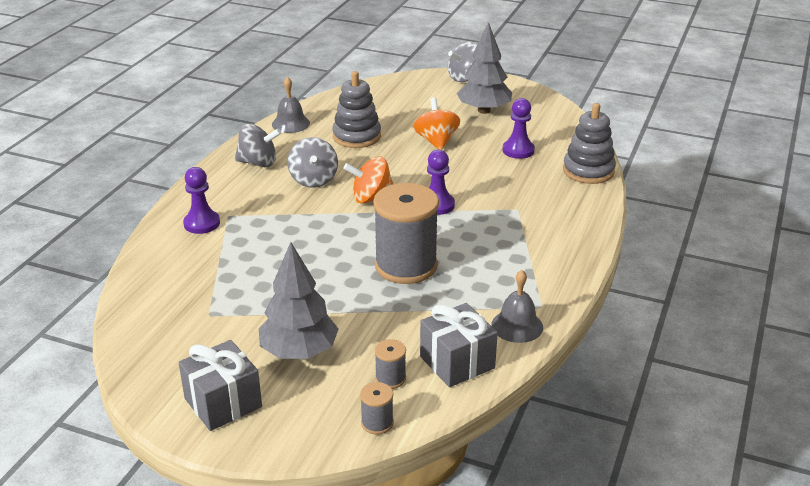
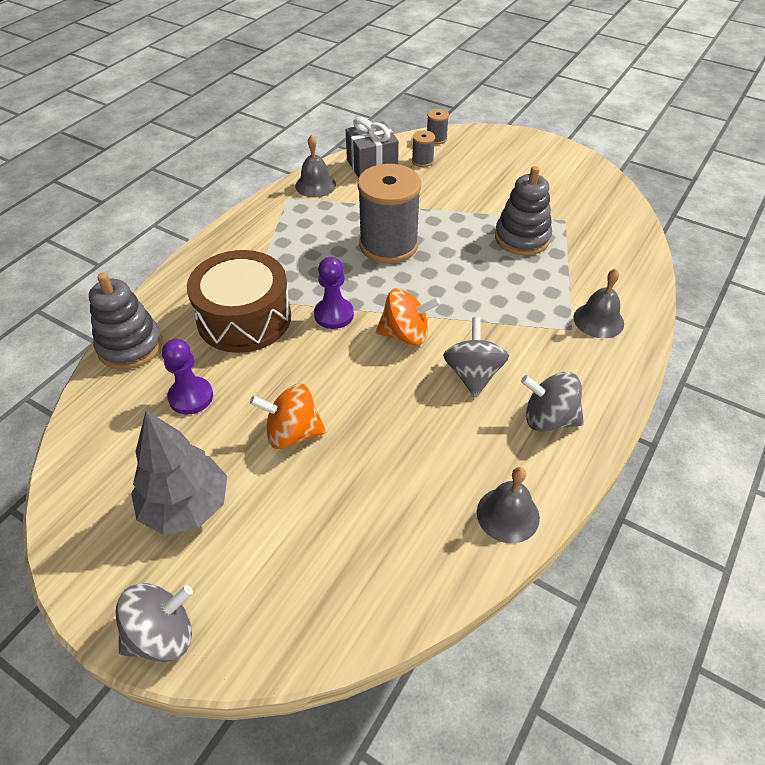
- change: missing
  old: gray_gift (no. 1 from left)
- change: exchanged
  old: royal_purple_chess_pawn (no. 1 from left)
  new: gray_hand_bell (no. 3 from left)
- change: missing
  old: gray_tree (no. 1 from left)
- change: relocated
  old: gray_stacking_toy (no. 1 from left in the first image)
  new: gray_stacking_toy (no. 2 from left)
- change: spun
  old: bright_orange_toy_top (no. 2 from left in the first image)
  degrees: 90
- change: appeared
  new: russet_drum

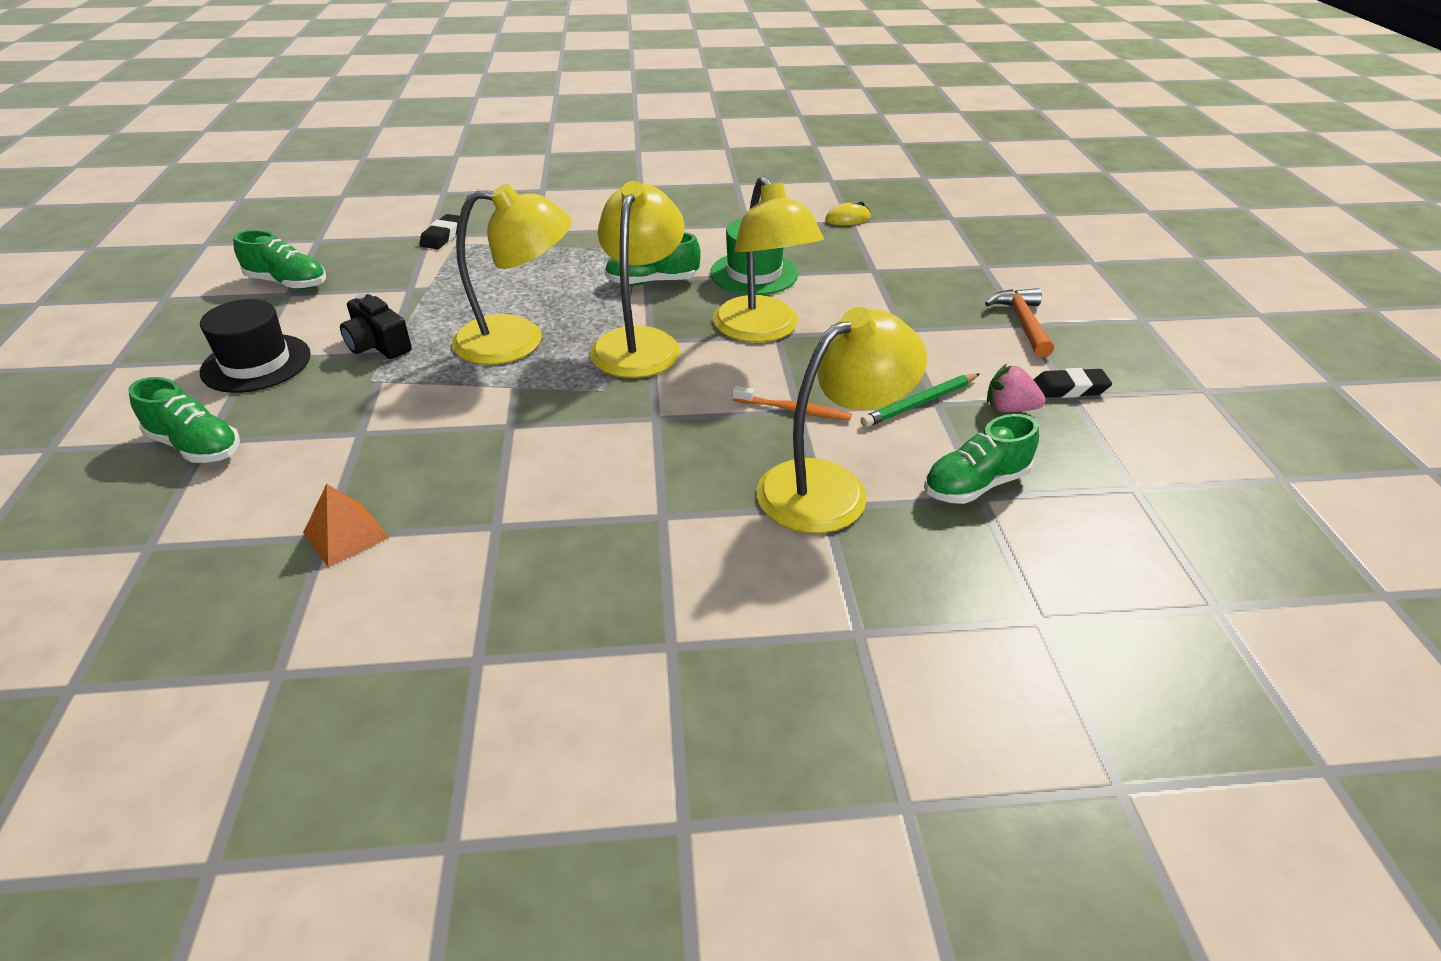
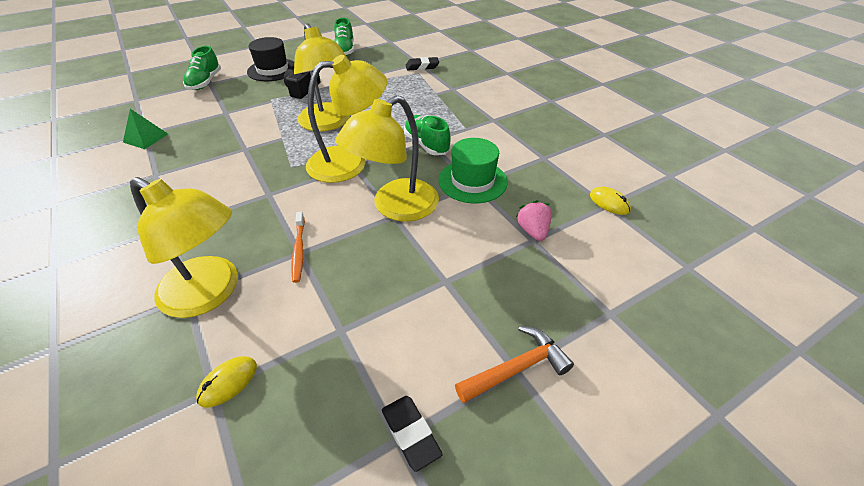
- change: colour
  old: bright_orange_pyramid_shape
  new: leaf-green_pyramid_shape
- change: missing
  old: leaf-green_lead_pencil
- change: exchanged
  old: leaf-green_shoe (no. 4 from left)
  new: bright_yellow_mouse (no. 1 from left)
- change: relocated
  old: rose-pink_toy_strawberry

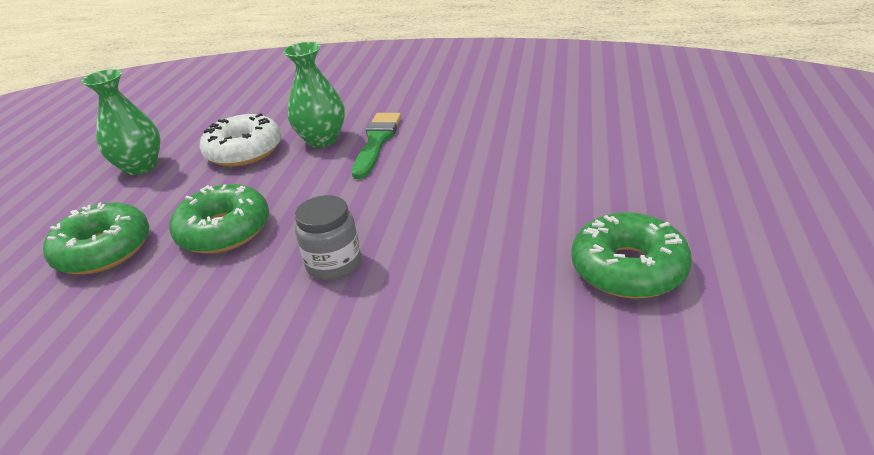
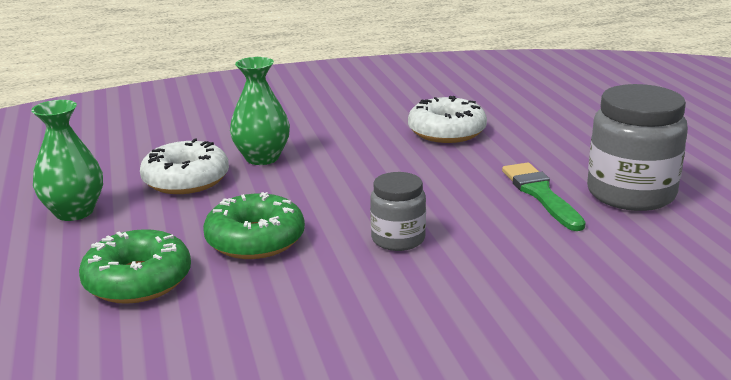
- change: relocated
  old: leaf-green_paint_brush
- change: exchanged
  old: leaf-green_donut (no. 3 from left)
  new: gray_preserve_jar (no. 2 from left)
- change: appeared
  new: white_donut (no. 2 from left)

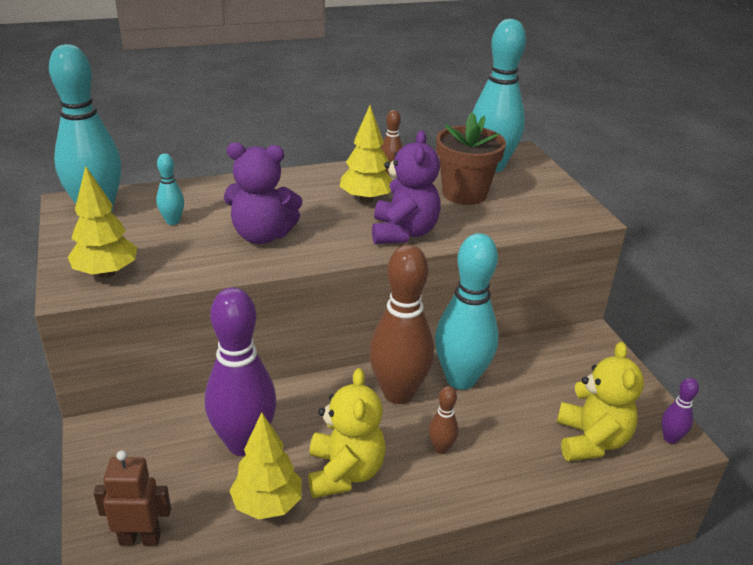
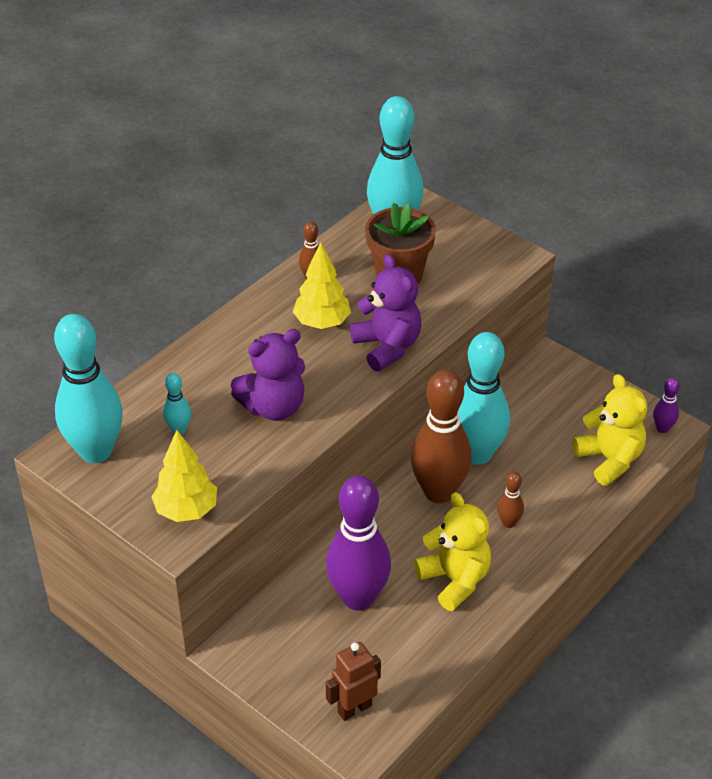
- change: missing
  old: bright_yellow_tree (no. 2 from left)

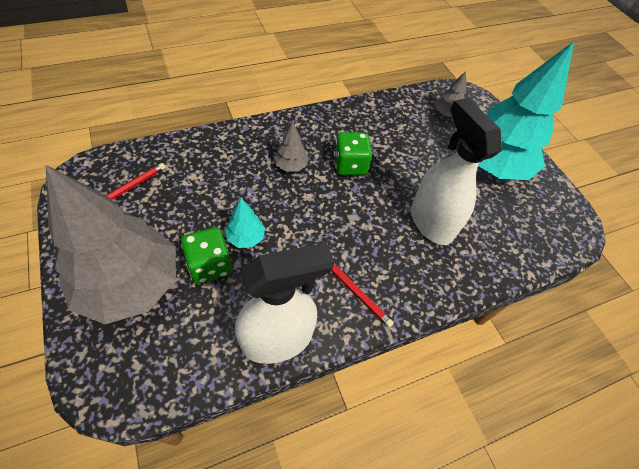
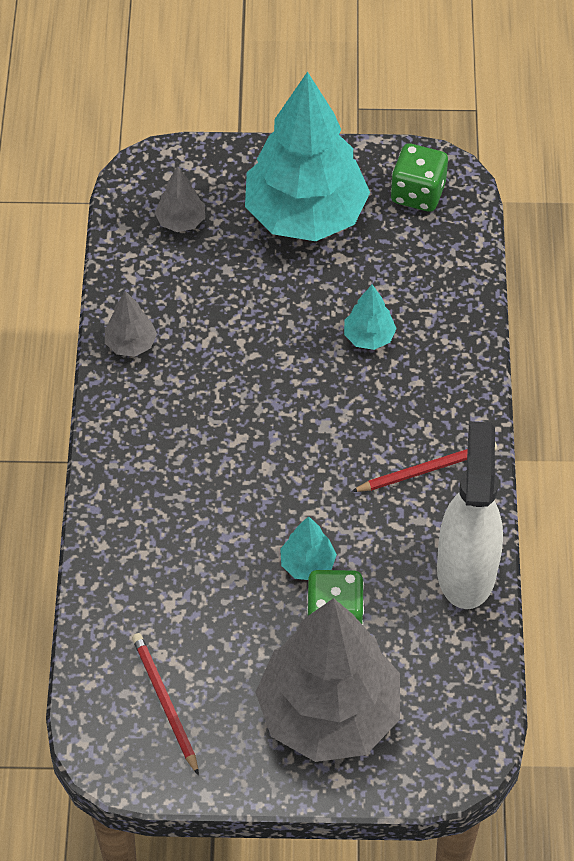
- change: relocated
  old: gray_tree (no. 2 from left in the first image)
  new: gray_tree (no. 1 from left)
- change: relocated
  old: leaf-green_dice (no. 2 from left)
- change: exchanged
  old: white_spray_bottle (no. 2 from left)
  new: turquoise_tree (no. 3 from left)

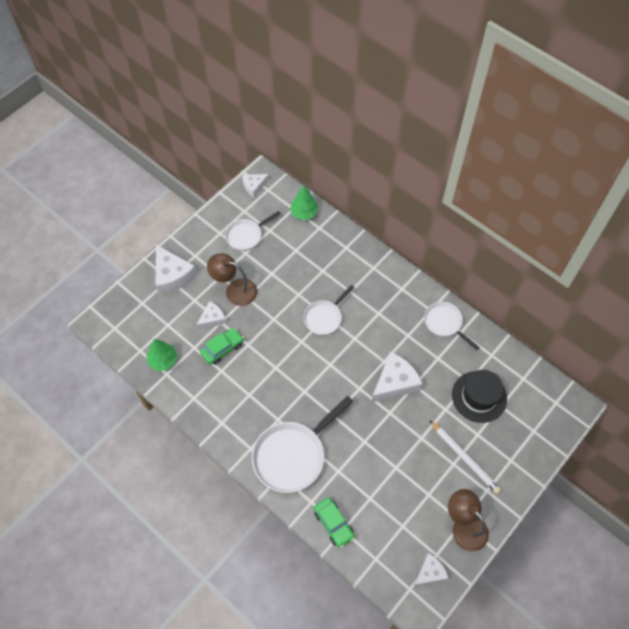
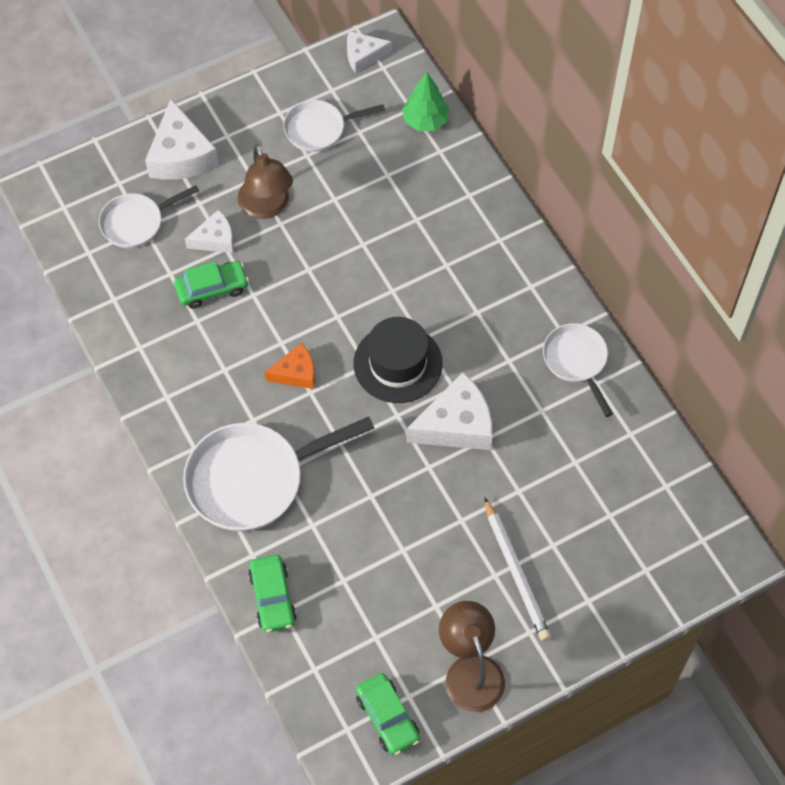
- change: missing
  old: leaf-green_tree (no. 1 from left)
- change: spun
  old: russet_reading_lamp (no. 1 from left)
  degrees: -150
- change: relocated
  old: white_skillet (no. 3 from left in the first image)
  new: white_skillet (no. 1 from left)
- change: exchanged
  old: white_piece_of_cheese (no. 5 from left)
  new: leaf-green_car (no. 3 from left)
- change: relocated
  old: ebony_top_hat
- change: appeared
  new: bright_orange_piece_of_cheese

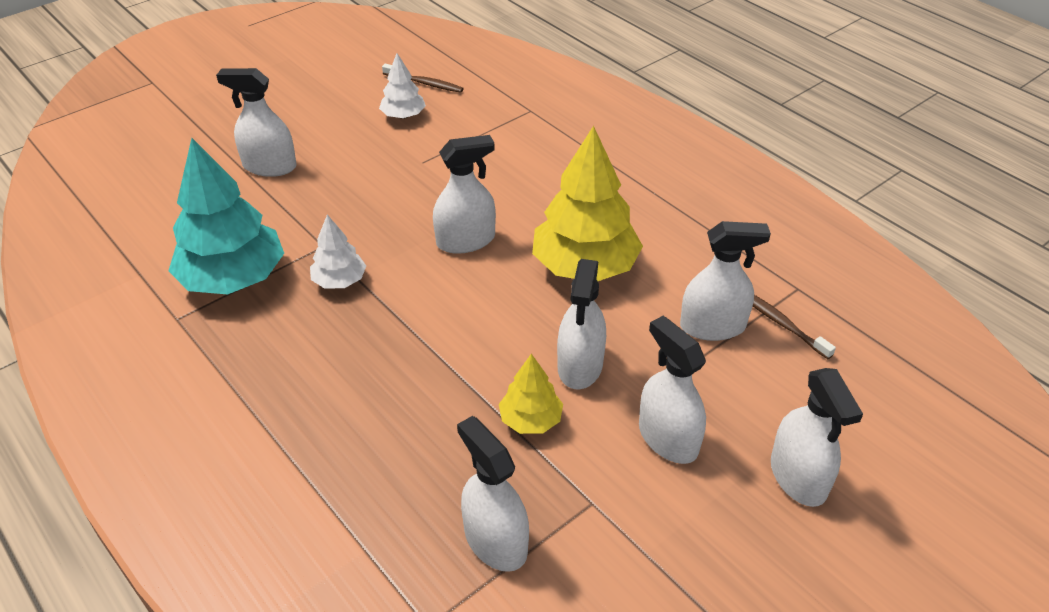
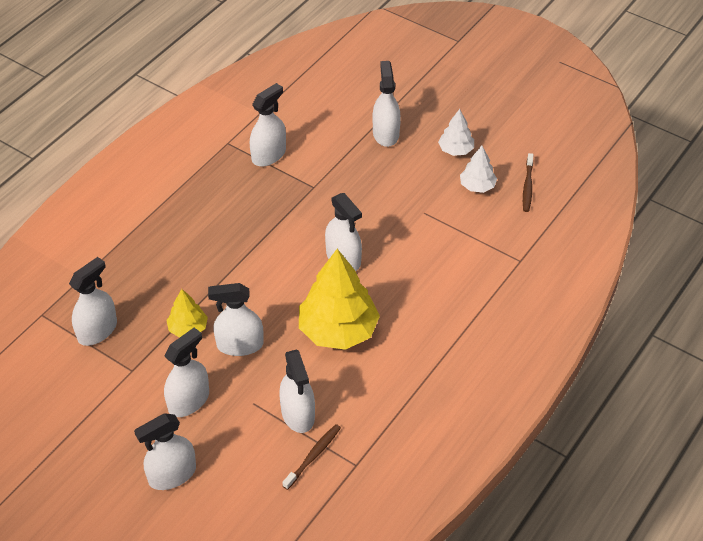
- change: exchanged
  old: turquoise_tree
  new: white_spray_bottle (no. 5 from left)
- change: relocated
  old: white_tree (no. 1 from left)

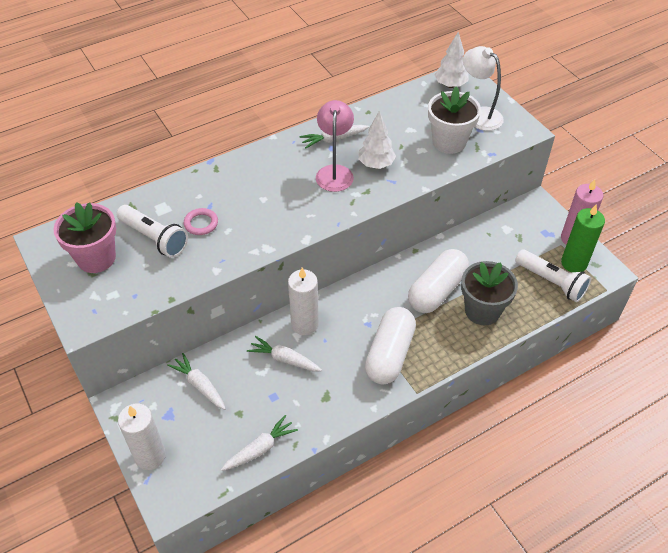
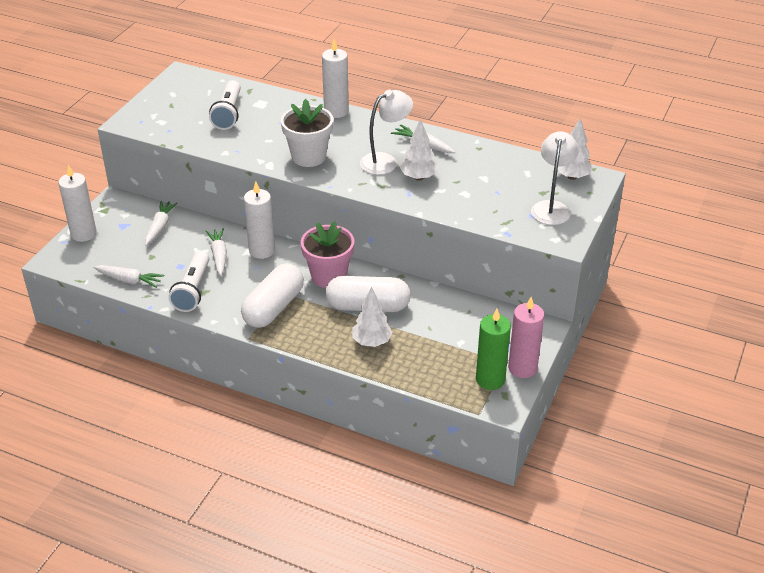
- change: relocated
  old: rose-pink_plant_pot
- change: missing
  old: rose-pink_ring
- change: colour
  old: rose-pink_reading_lamp
  new: white_reading_lamp (no. 1 from left)
- change: spun
  old: white_capsule (no. 1 from left)
  degrees: -45
- change: relocated
  old: white_plant_pot
- change: exchanged
  old: gray_plant_pot
  new: white_tree (no. 1 from left)
- change: relocated
  old: white_flashlight (no. 2 from left in the first image)
  new: white_flashlight (no. 1 from left)
- change: appeared
  new: white_wax_candle (no. 3 from left)

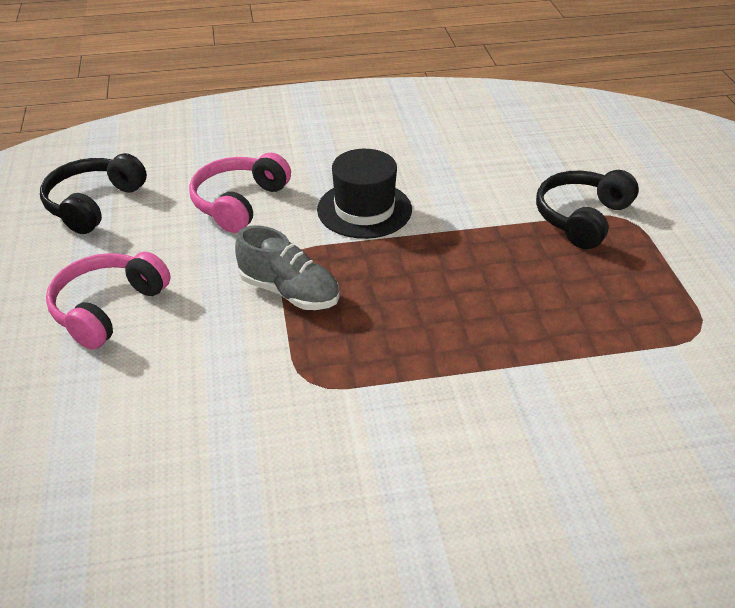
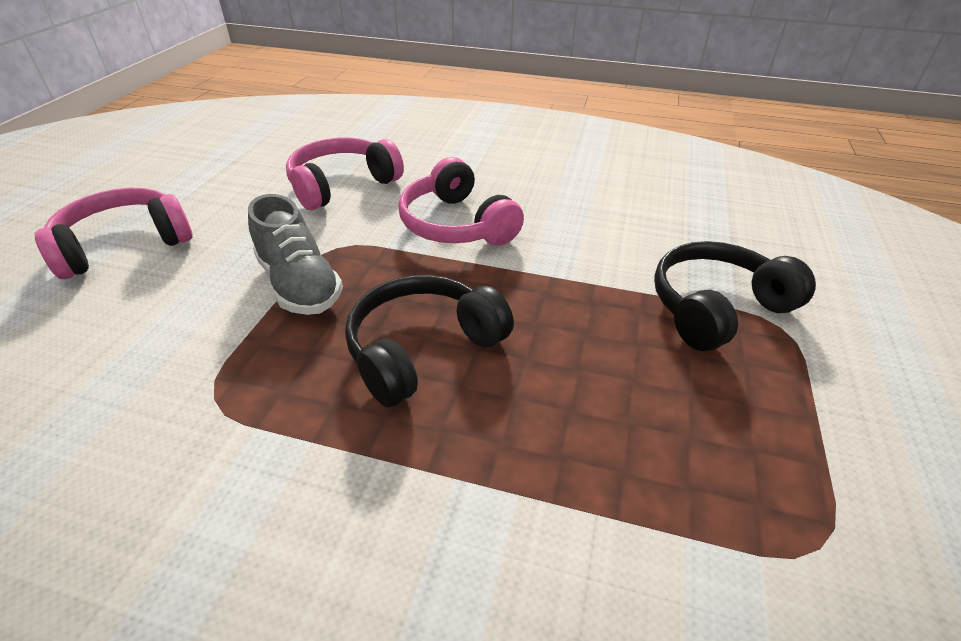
- change: relocated
  old: ebony_headset (no. 1 from left)
- change: exchanged
  old: ebony_top_hat
  new: rose-pink_headset (no. 3 from left)

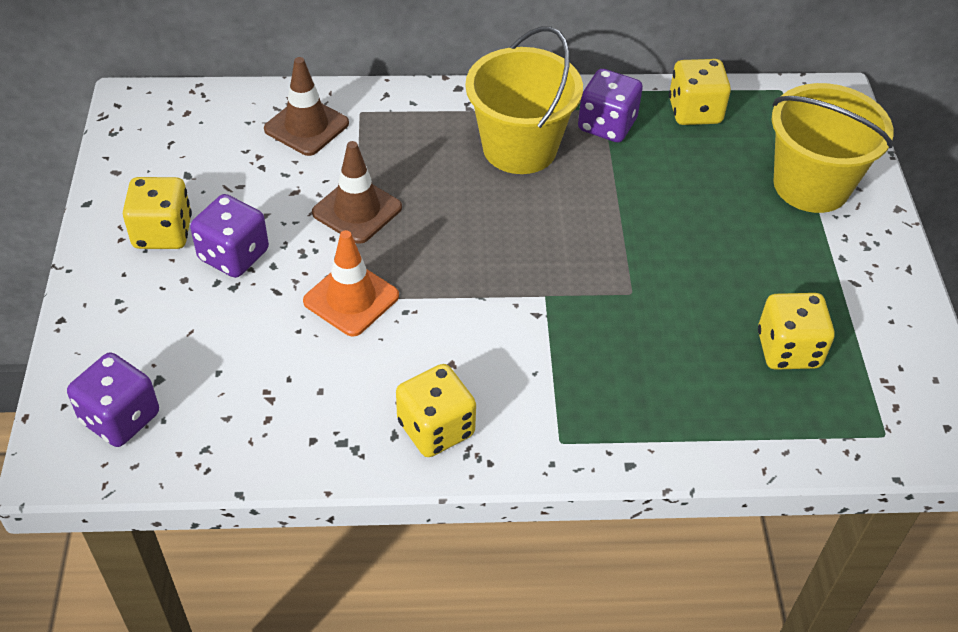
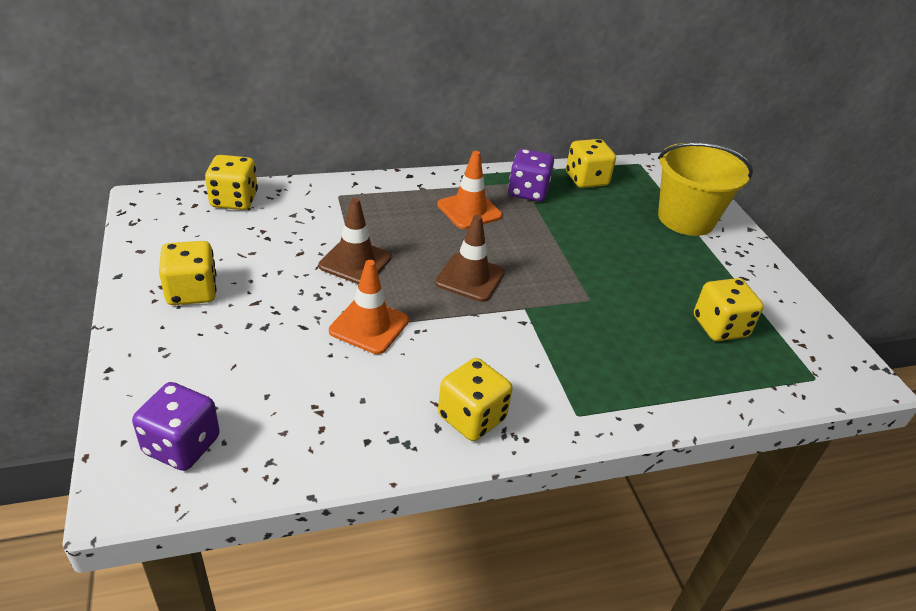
- change: missing
  old: royal_purple_dice (no. 2 from left)
- change: relocated
  old: russet_traffic_cone (no. 1 from left in the first image)
  new: russet_traffic_cone (no. 2 from left)
- change: exchanged
  old: bright_yellow_pail (no. 1 from left)
  new: bright_orange_traffic_cone (no. 2 from left)
- change: appeared
  new: bright_yellow_dice (no. 2 from left)

